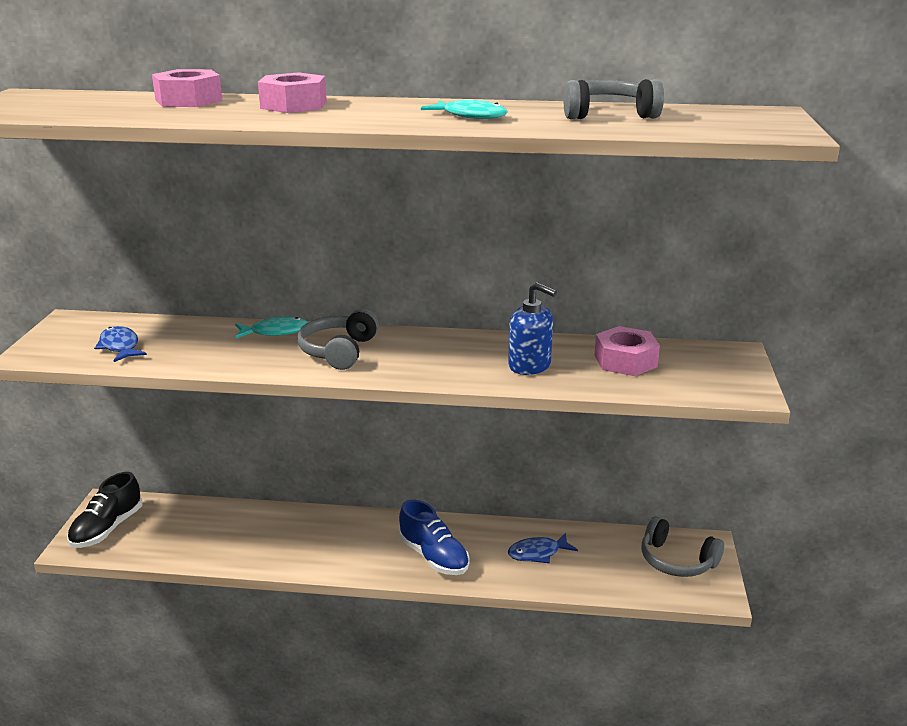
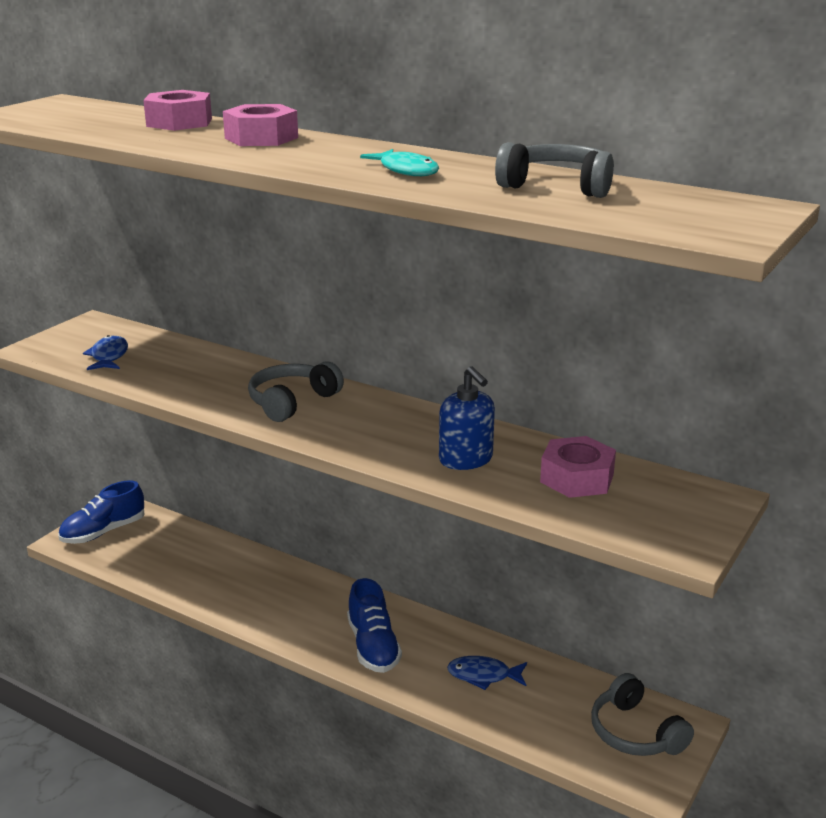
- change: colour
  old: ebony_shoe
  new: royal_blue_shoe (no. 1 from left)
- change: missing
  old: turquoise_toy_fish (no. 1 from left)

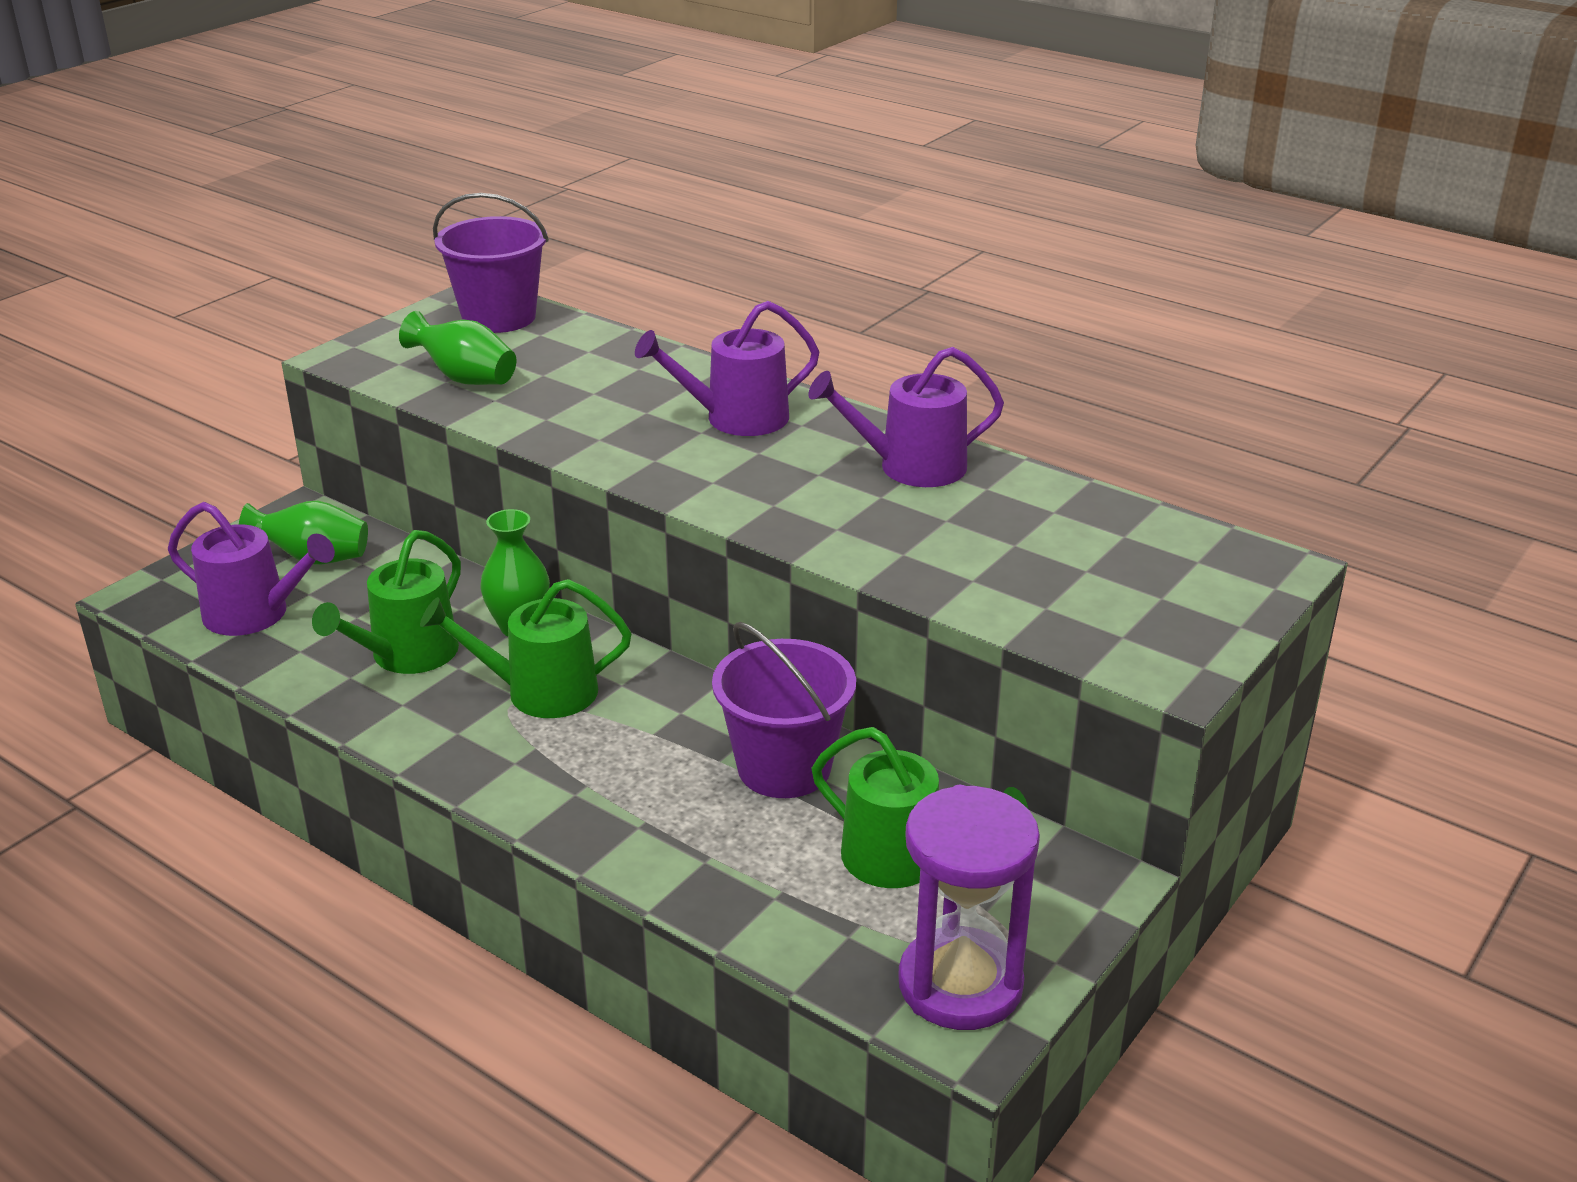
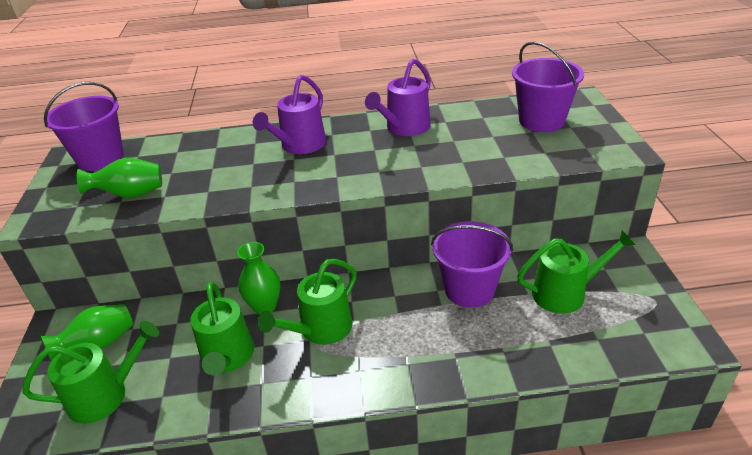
- change: colour
  old: royal_purple_sprinkling_can (no. 1 from left)
  new: leaf-green_sprinkling_can (no. 1 from left)
- change: missing
  old: royal_purple_sand_timer
- change: appeared
  new: royal_purple_pail (no. 3 from left)

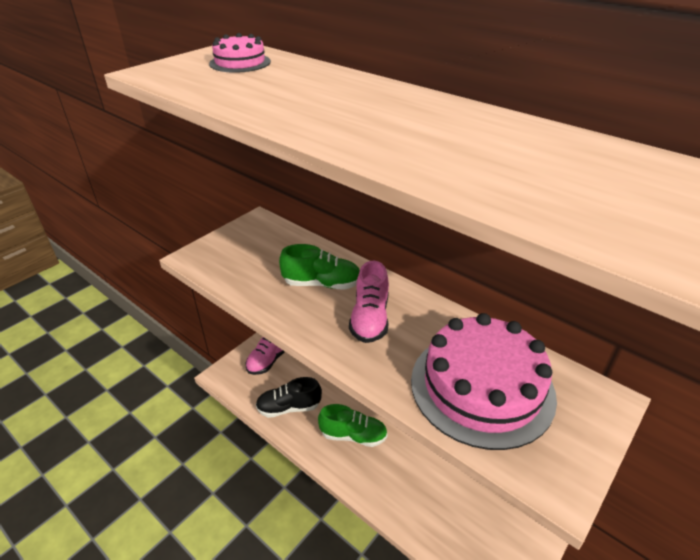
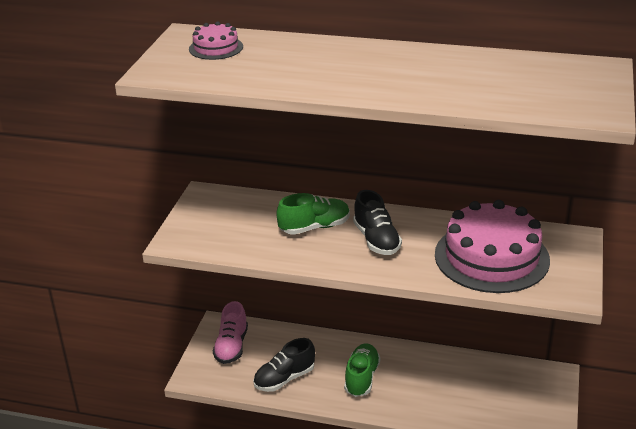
- change: spun
  old: leaf-green_shoe (no. 2 from left)
  degrees: -60
- change: colour
  old: rose-pink_shoe (no. 2 from left)
  new: ebony_shoe (no. 2 from left)

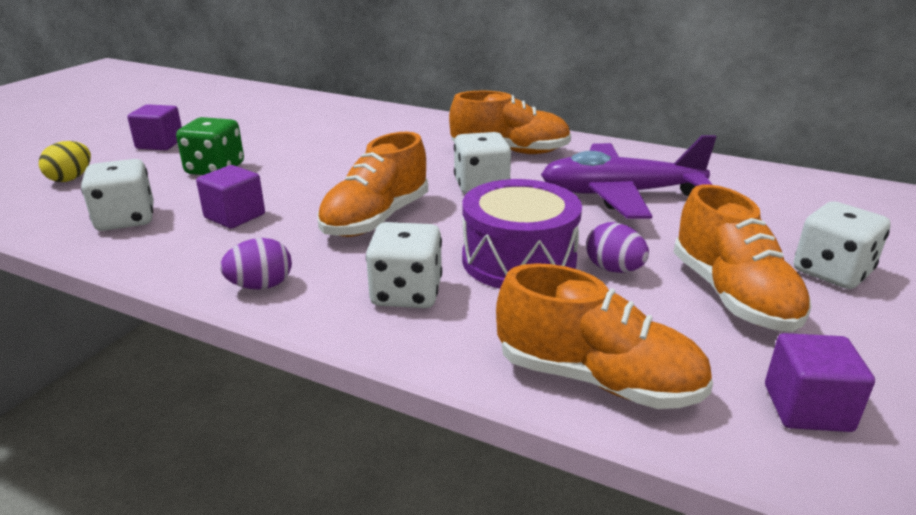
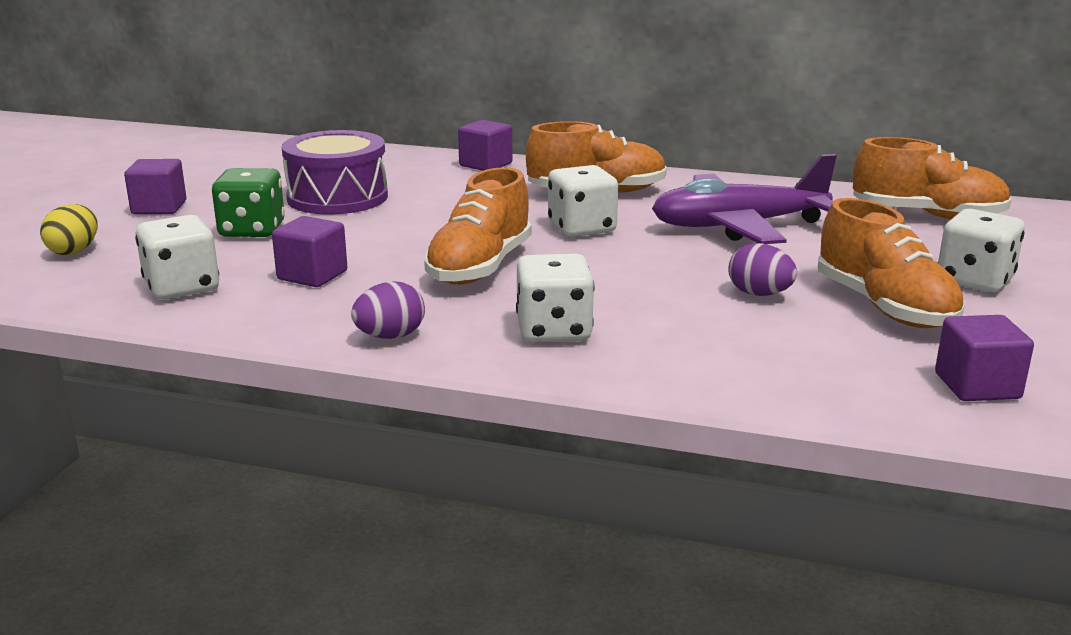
- change: relocated
  old: royal_purple_drum
- change: relocated
  old: bright_orange_shoe (no. 3 from left in the first image)
  new: bright_orange_shoe (no. 4 from left)
- change: appeared
  new: royal_purple_solid_cube (no. 3 from left)

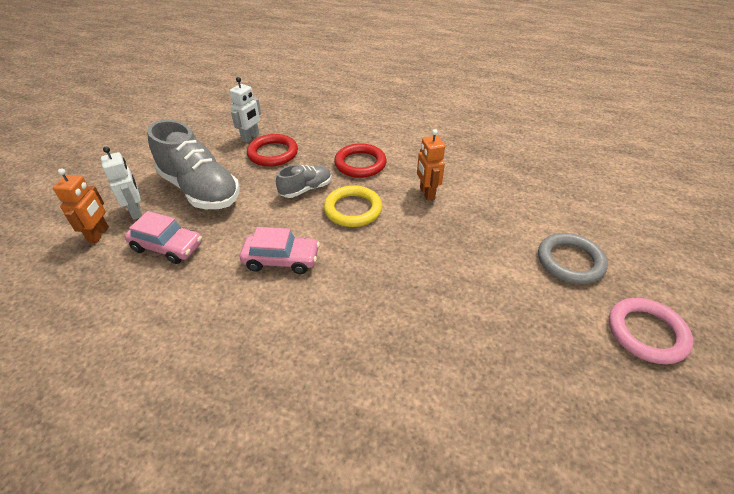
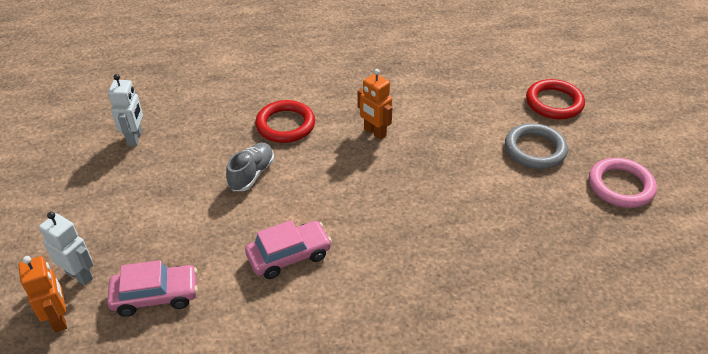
- change: missing
  old: gray_shoe (no. 1 from left)
- change: relocated
  old: red_ring (no. 1 from left in the first image)
  new: red_ring (no. 2 from left)
- change: missing
  old: bright_yellow_ring

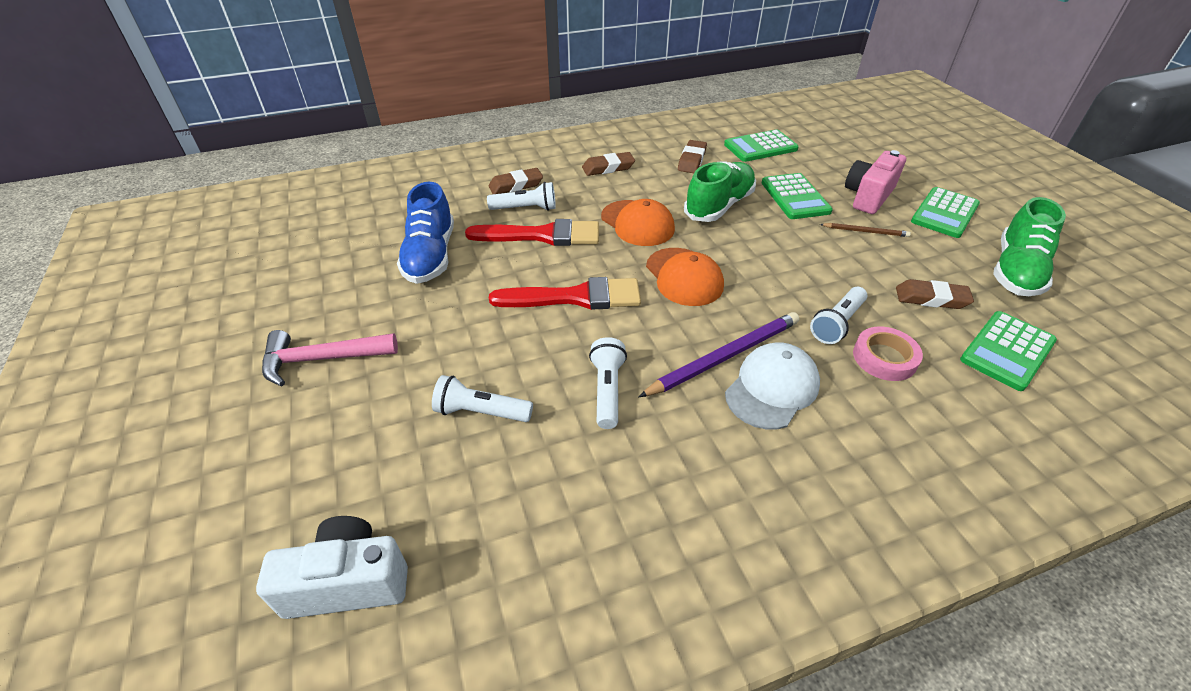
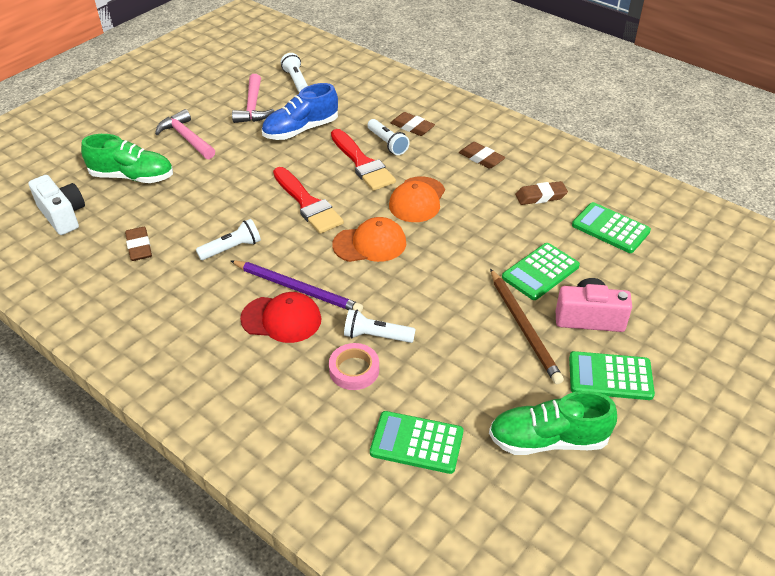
- change: relocated
  old: white_flashlight (no. 1 from left in the first image)
  new: white_flashlight (no. 2 from left)
- change: spun
  old: bright_orange_cap (no. 2 from left in the first image)
  degrees: -135
- change: relocated
  old: leaf-green_shoe (no. 1 from left)
- change: colour
  old: white_cap
  new: red_cap
- change: size
  old: russet_lead_pencil
  factor: 1.88
- change: relocated
  old: russet_gum_eraser (no. 4 from left in the first image)
  new: russet_gum_eraser (no. 1 from left)
- change: appeared
  new: rose-pink_carpenter's_hammer (no. 2 from left)

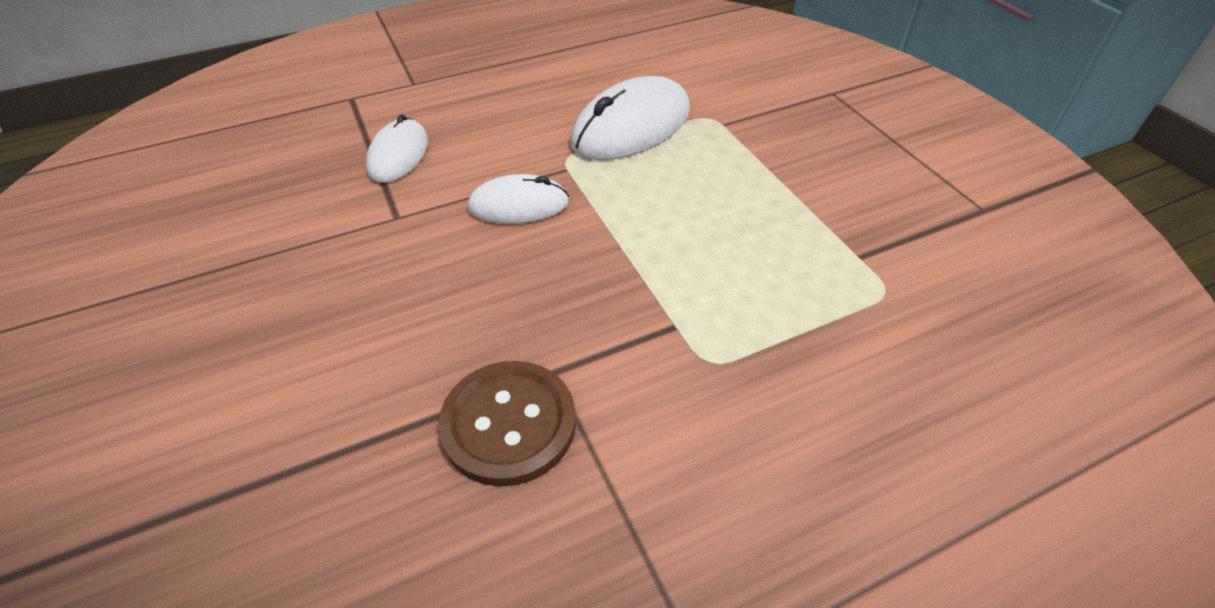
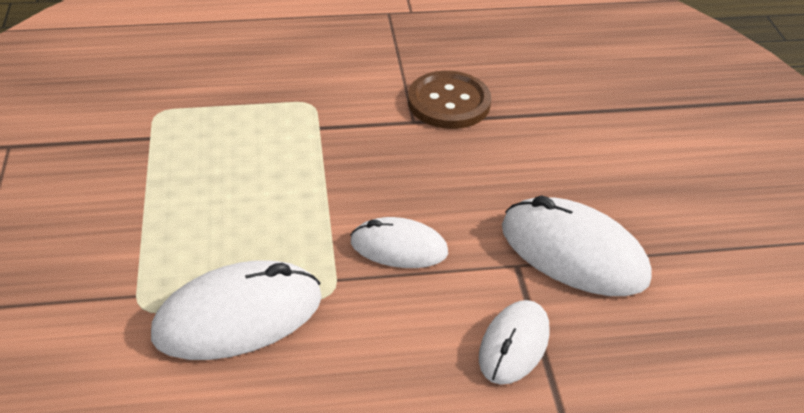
- change: appeared
  new: white_mouse (no. 4 from left)

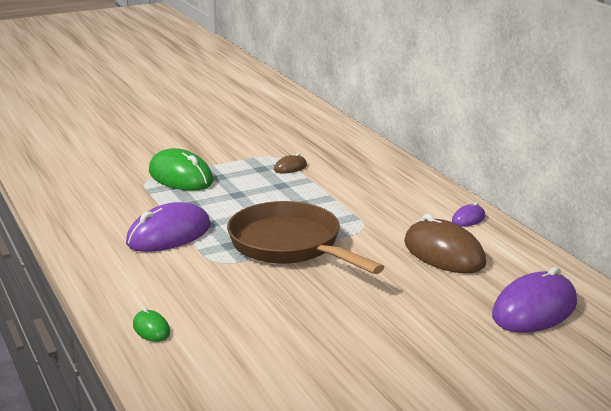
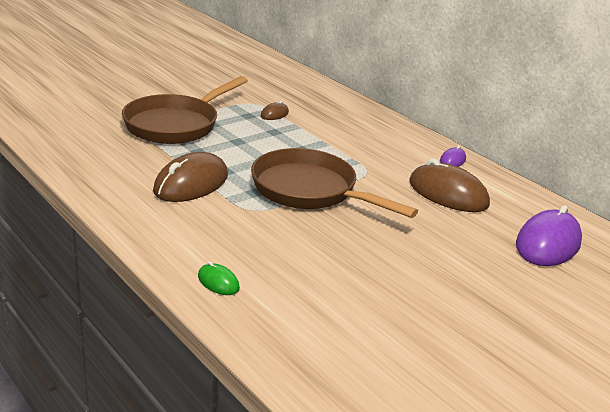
- change: colour
  old: royal_purple_mouse (no. 1 from left)
  new: russet_mouse (no. 1 from left)
- change: exchanged
  old: leaf-green_mouse (no. 2 from left)
  new: russet_skillet (no. 1 from left)

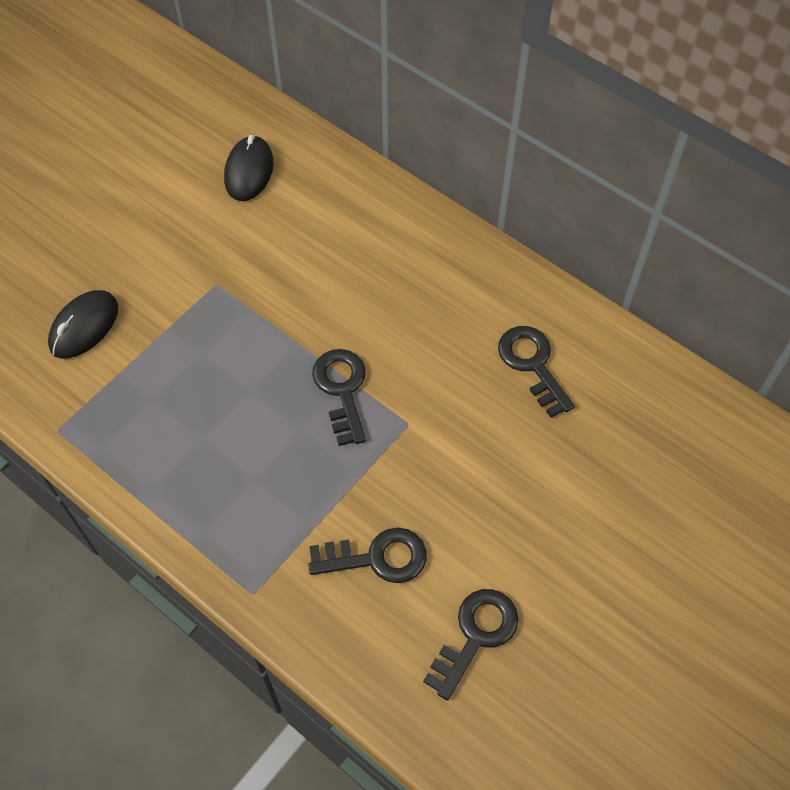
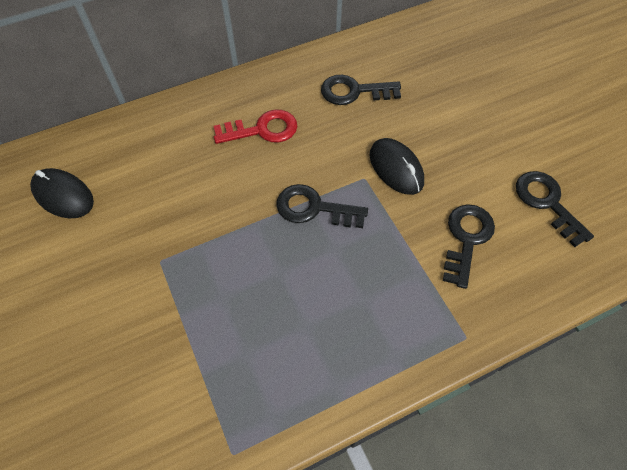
- change: relocated
  old: ebony_mouse (no. 1 from left in the first image)
  new: ebony_mouse (no. 2 from left)
- change: appeared
  new: red_latchkey

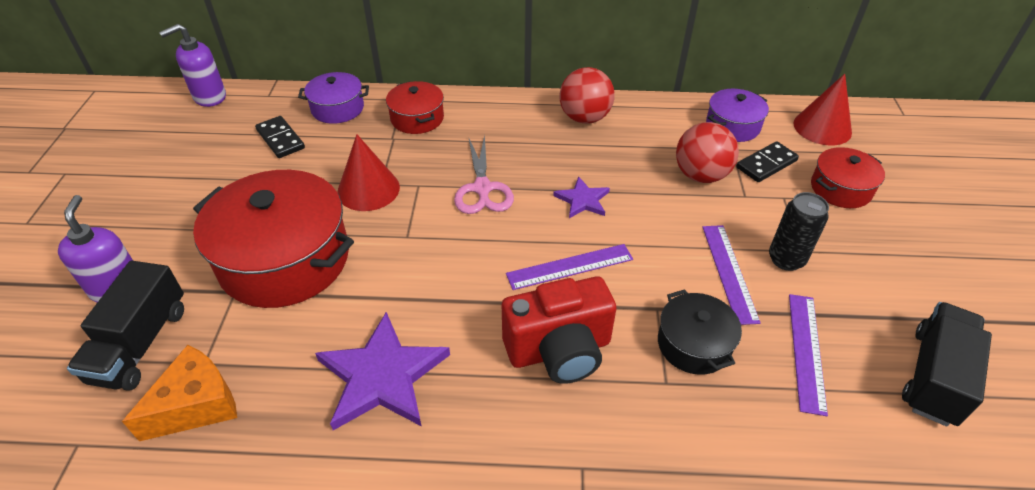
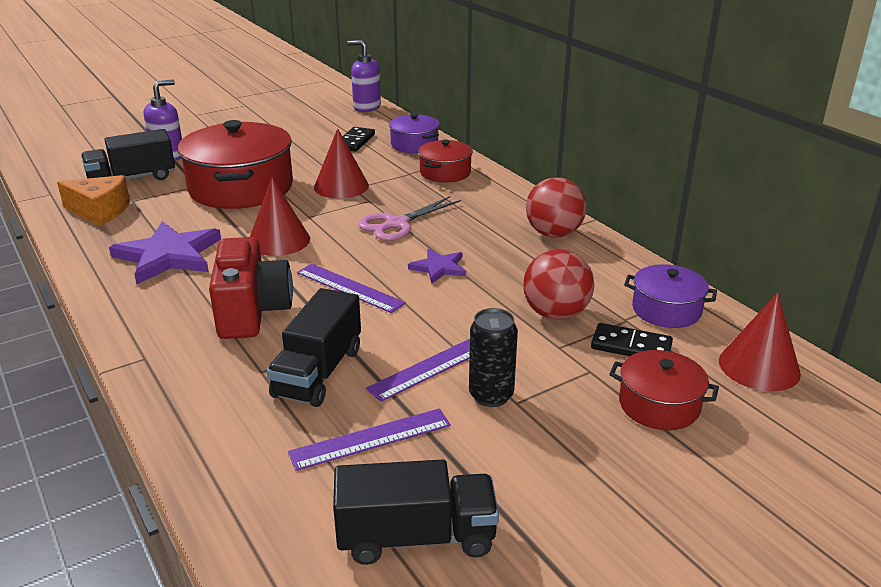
- change: spun
  old: red_camera
  degrees: -135
- change: exchanged
  old: ebony_cooking_pot
  new: ebony_toy_truck (no. 2 from left)
- change: appeared
  new: red_cone_shape (no. 1 from left)

